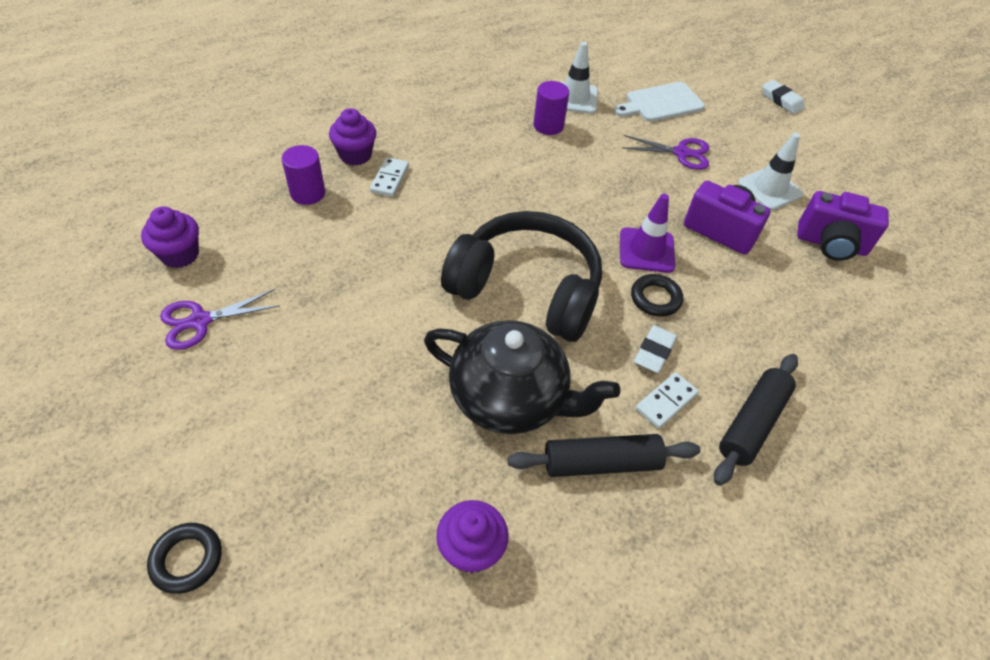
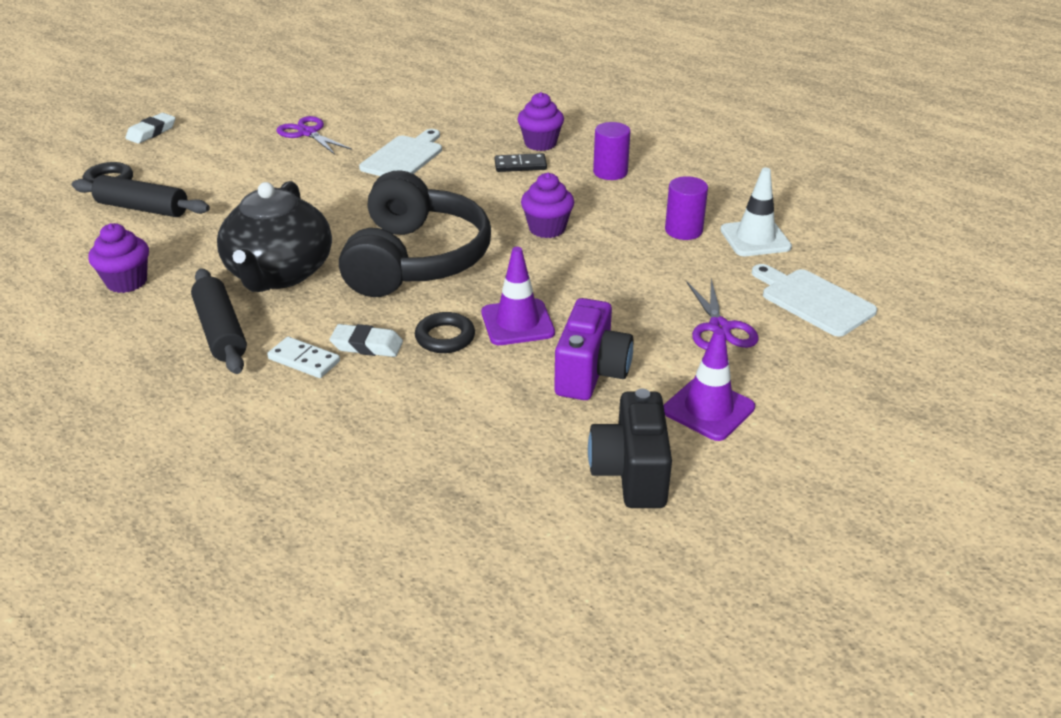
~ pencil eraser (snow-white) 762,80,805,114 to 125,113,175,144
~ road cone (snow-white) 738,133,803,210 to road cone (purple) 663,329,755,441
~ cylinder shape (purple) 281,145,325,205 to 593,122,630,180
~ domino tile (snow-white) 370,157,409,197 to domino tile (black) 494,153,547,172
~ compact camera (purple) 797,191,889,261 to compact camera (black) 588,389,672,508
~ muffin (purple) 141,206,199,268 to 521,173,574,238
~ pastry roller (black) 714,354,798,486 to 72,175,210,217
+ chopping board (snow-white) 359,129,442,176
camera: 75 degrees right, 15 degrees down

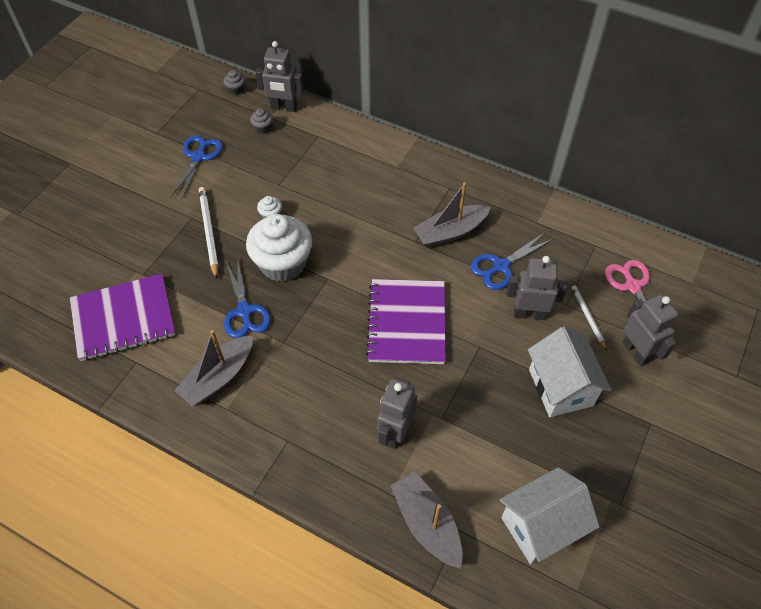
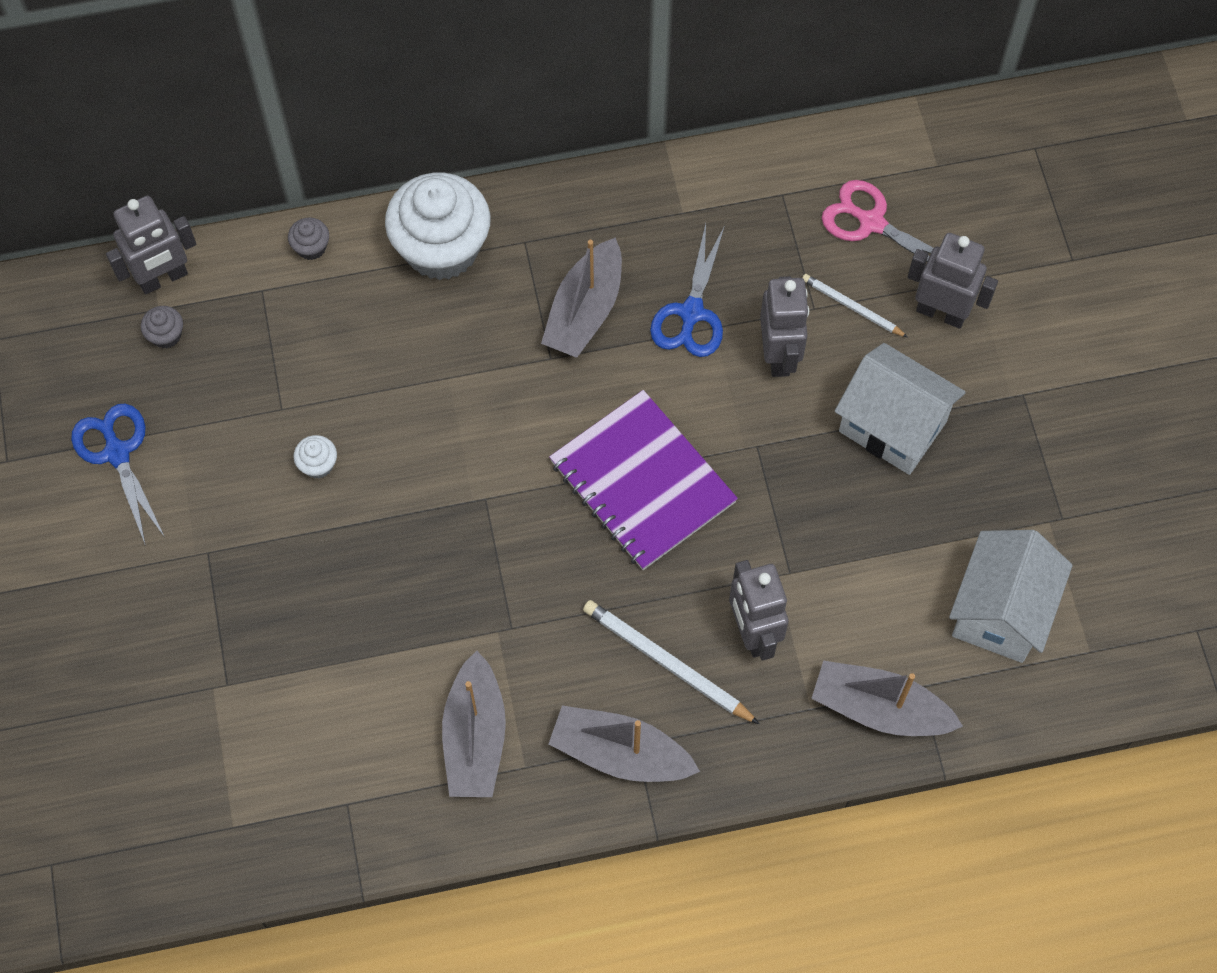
~ muffin (gray) 223,70,245,95 to 288,218,329,260
~ pencil (snow-white) 198,187,219,279 to 583,600,760,724
~ muffin (snow-white) 246,214,312,282 to 385,173,491,280
~ robot (gray) 506,256,568,320 = 760,276,809,377 120 degrees clockwise
- scissors (blue) 224,257,271,338
- notebook (purple) 70,274,175,361
+ sailboat (gray) 549,706,700,782
camera: 40 degrees left, 10 degrees up

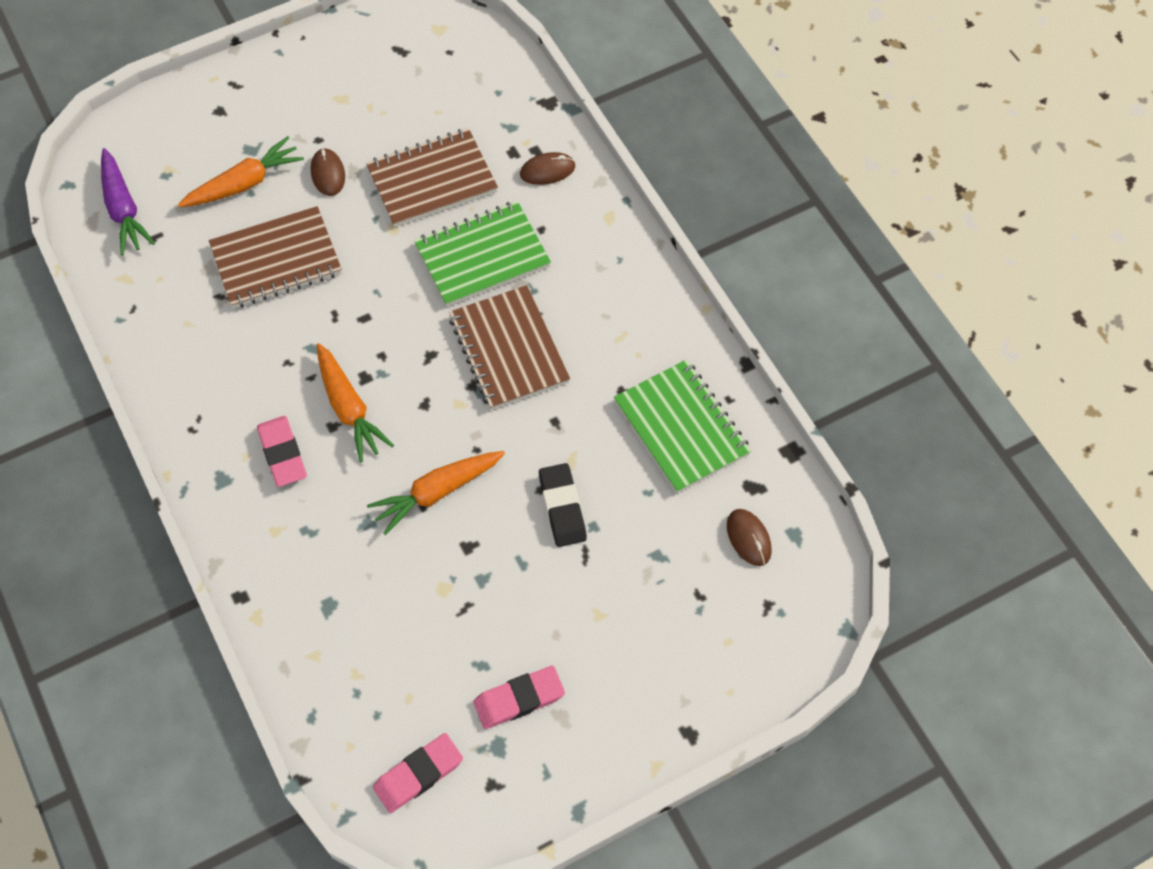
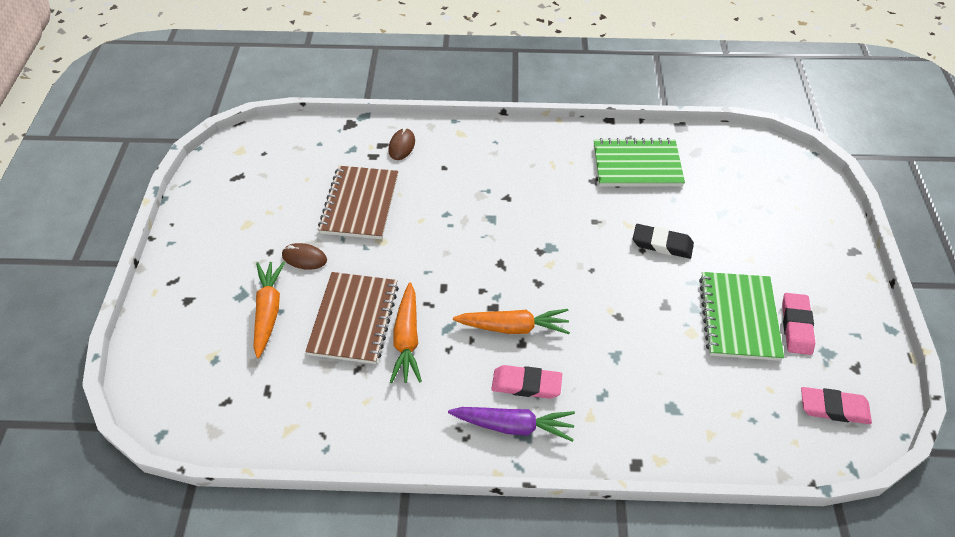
~ toy carrot (purple) 101,148,155,255 to 448,407,575,442
~ notebook (green) 414,201,551,307 to 699,272,784,361
- notebook (dark brown) 449,285,570,410
~ toy carrot (bright orange) 367,451,505,535 to 390,282,422,383
- computer mouse (dark brown) 727,509,772,566
~ pencil eraser (pink) 373,733,463,813 = 801,387,872,424 75 degrees counterclockwise
camera: 60 degrees left, 10 degrees down

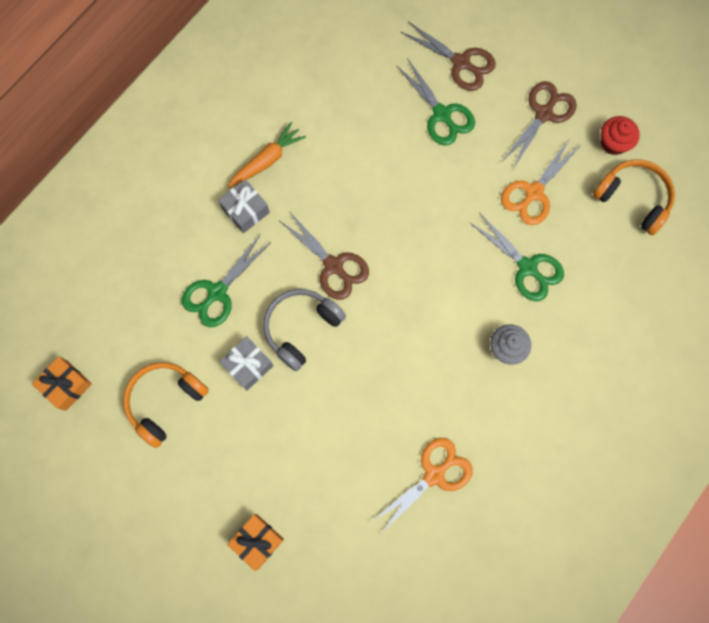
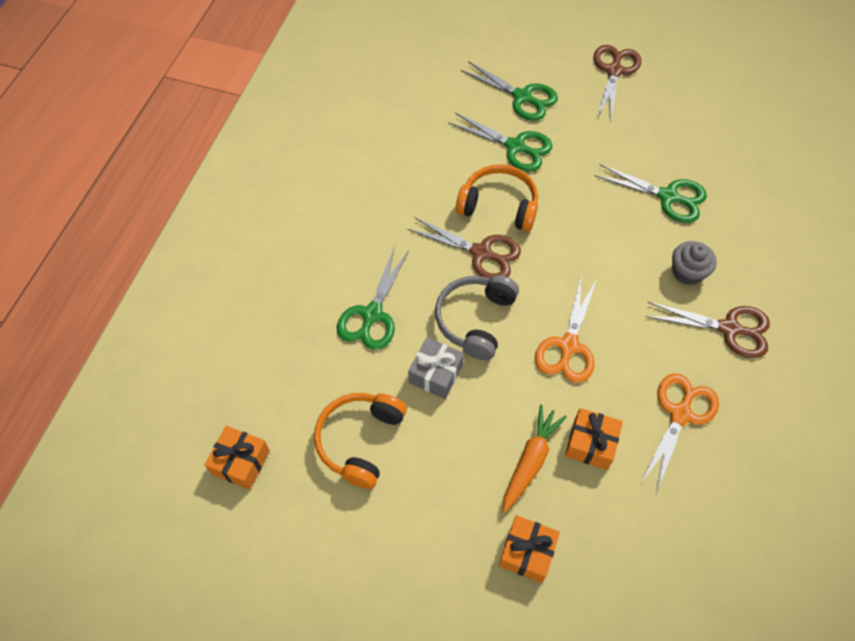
~ scissors (dark brown) 401,22,496,91 to 645,302,770,358
- muffin (crimson) 601,116,640,155
~ toy carrot (bright orange) 227,122,306,188 to 503,404,567,513
~ scissors (bright orange) 501,138,582,225 to 535,278,597,383
~ over-ear headphones (bright orange) 593,160,675,235 to 456,164,538,232
- wrapped gift (gray) 218,179,270,233
+ scissors (green) 448,113,552,172
+ wrapped gift (bright orange) 565,408,623,470
camera: 20 degrees left, 15 degrees down

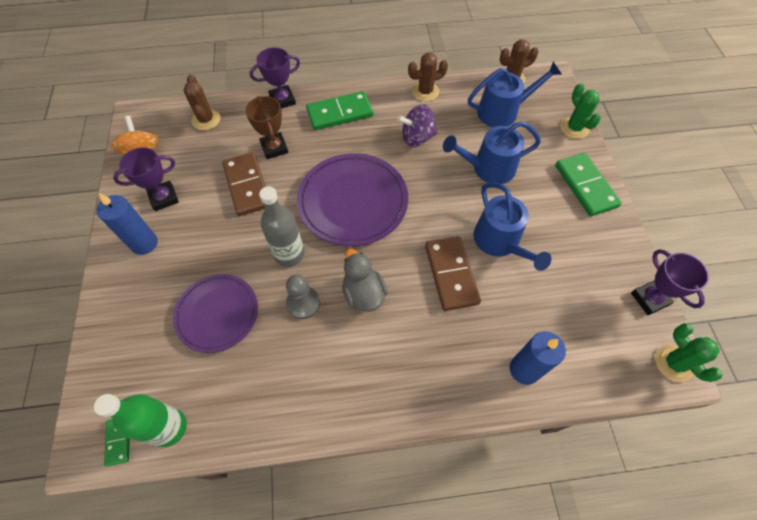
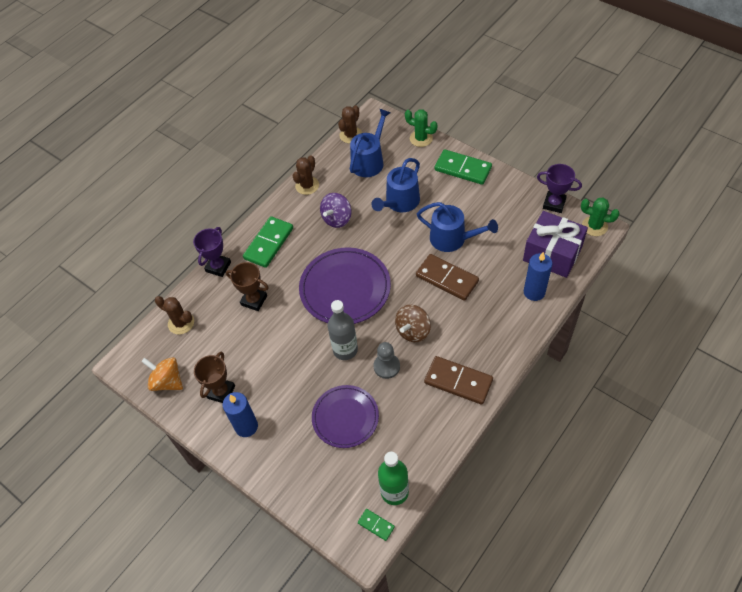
~ trophy (purple) 113,147,179,211 to trophy (dark brown) 194,352,235,403
~ domino tile (dark brown) 222,152,266,216 to 424,356,493,405
~ toy duck (gray) 342,249,388,312 to whirligig (dark brown) 395,305,431,342
+ wrapped gift (purple) 523,211,588,278
camera: 40 degrees left, 5 degrees down

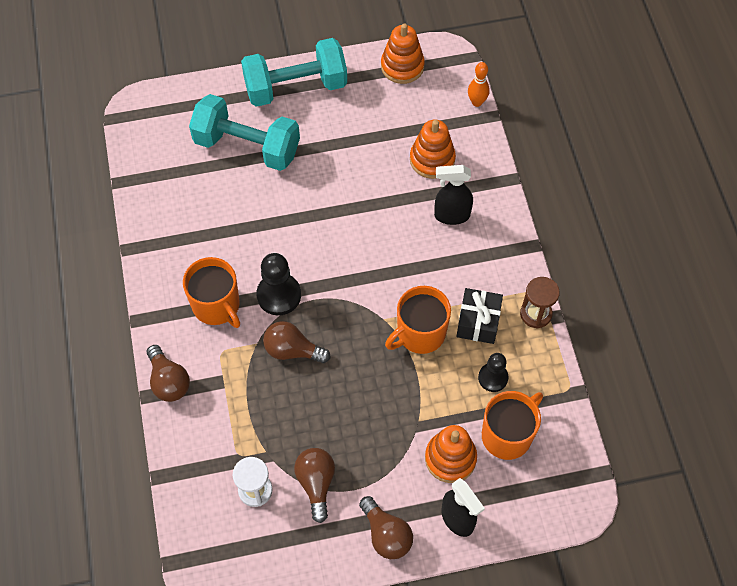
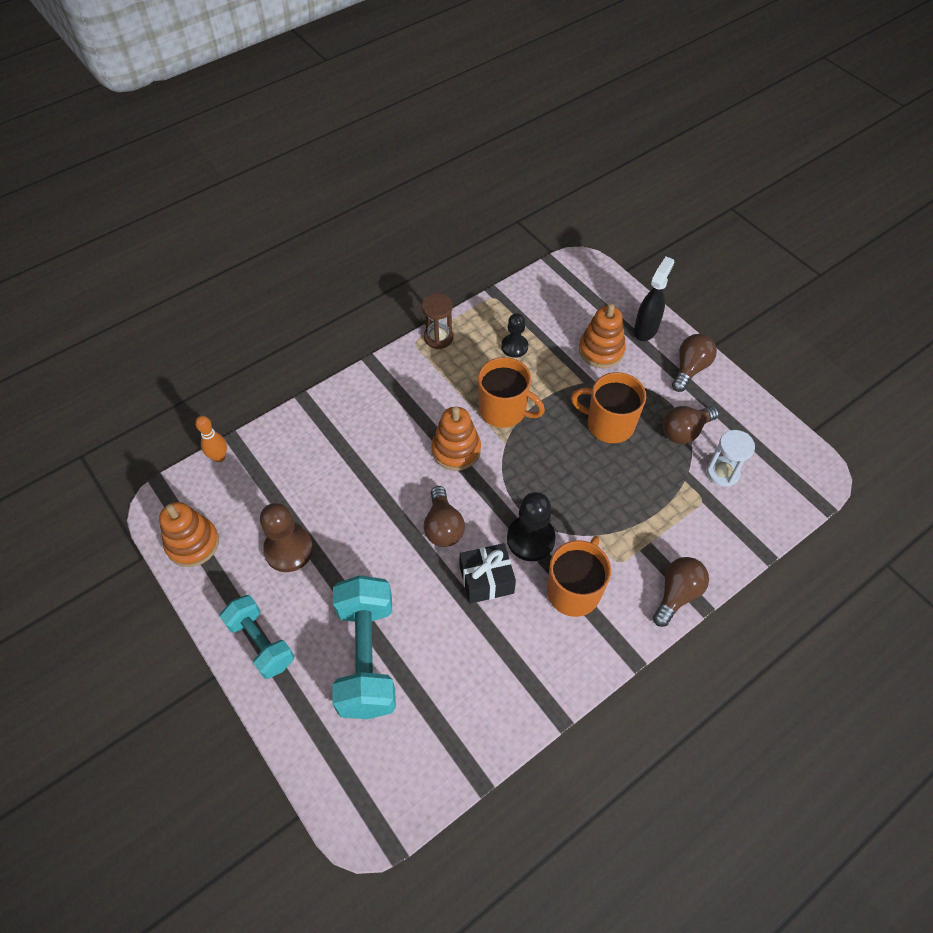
~ dumbbell (turquoise) 241,38,347,107 = 220,595,294,679 x0.64
~ stacking rings (bright orange) 410,120,456,179 to 432,407,481,471
- spray cleaner (black) 434,165,473,225
~ wrapped gift (black) 456,288,503,344 to 459,543,516,604
~ light bulb (dark brown) 263,321,330,363 to 424,486,465,547
~ tea mug (bright orange) 482,391,543,460 to 571,372,646,443
+ chess pawn (dark brown) 260,503,313,572
camera: 115 degrees left, 5 degrees down

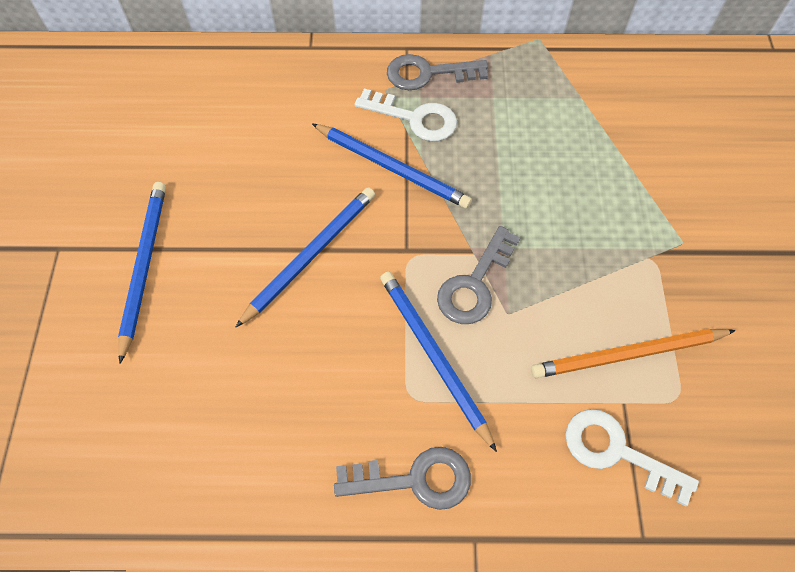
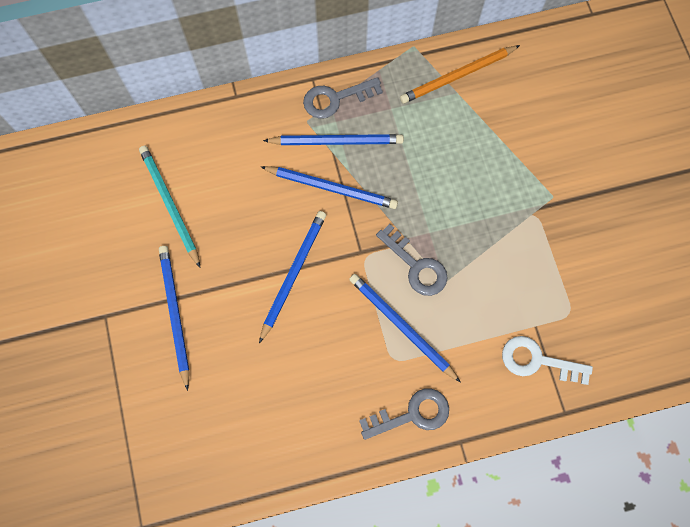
~ key (snow-white) 355,89,457,141 to pencil (blue) 263,134,404,145
~ key (gray) 437,226,520,324 = 376,224,448,296 60 degrees counterclockwise
~ pencil (bright orange) 531,329,736,378 to 400,45,520,104
+ pencil (turquoise) 139,146,200,267
camera: 15 degrees left, 10 degrees up

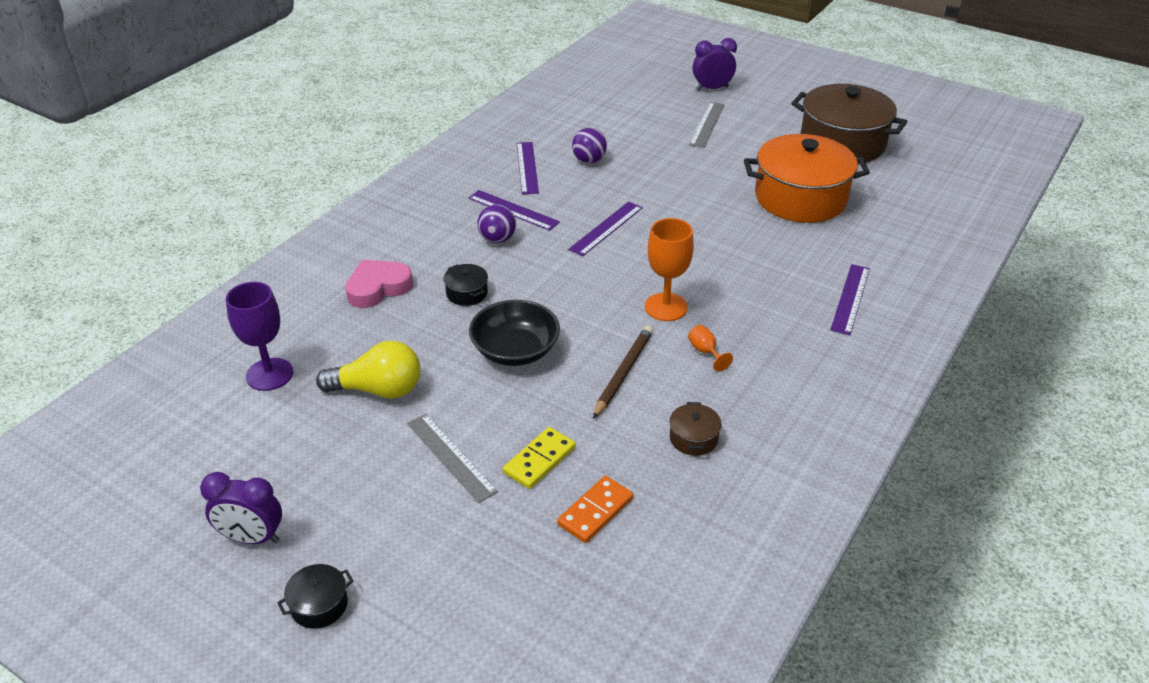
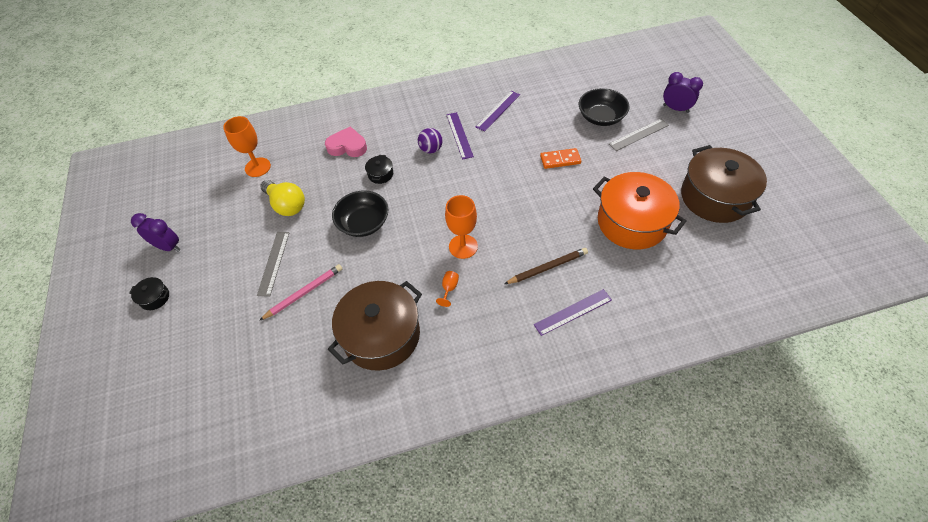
- play ball (purple) 572,128,607,163
- measuring stick (purple) 568,202,643,256
~ wine glass (purple) 226,282,293,391 to wine glass (bright orange) 223,116,271,177
~ pencil (dark brown) 593,326,653,419 to 504,248,588,284
~ cooking pot (dark brown) 669,402,722,456 = 328,281,422,371 x2.47
~ domino tile (yellow) 503,427,576,489 to pencil (pink) 259,264,342,321
~ clock (purple) 200,472,282,544 = 131,213,181,252 150 degrees clockwise
~ domino tile (bright orange) 557,476,633,543 to 540,148,581,169
+ deep dish (black) 579,88,630,126
camera: 45 degrees right, 15 degrees up

